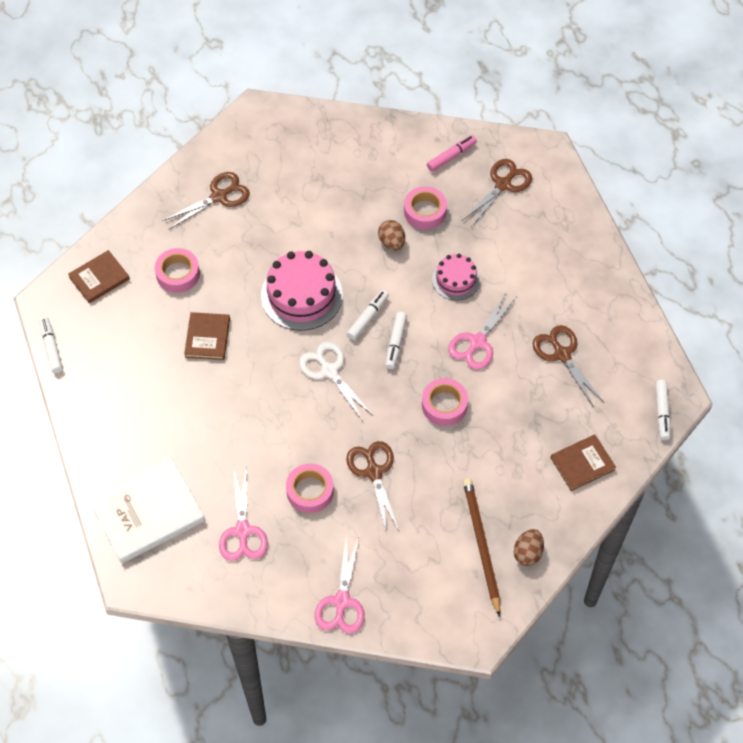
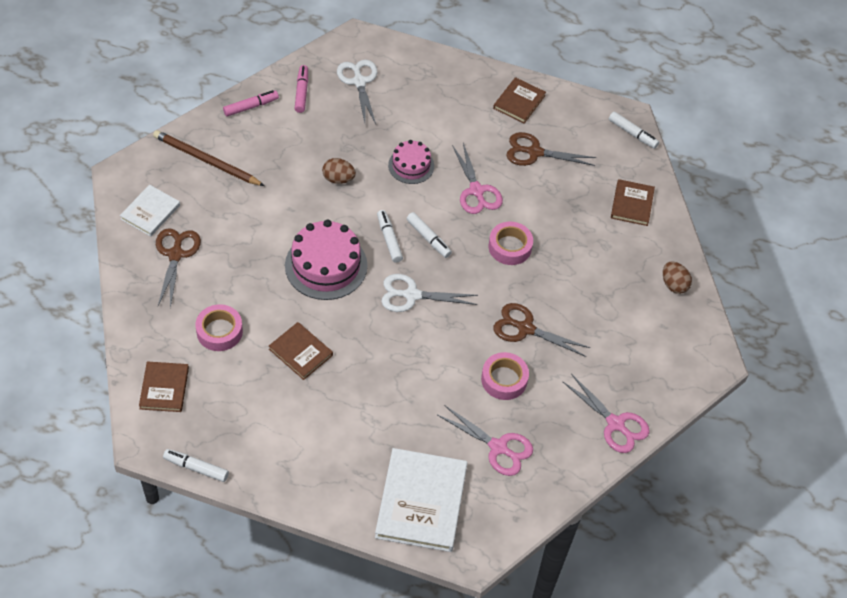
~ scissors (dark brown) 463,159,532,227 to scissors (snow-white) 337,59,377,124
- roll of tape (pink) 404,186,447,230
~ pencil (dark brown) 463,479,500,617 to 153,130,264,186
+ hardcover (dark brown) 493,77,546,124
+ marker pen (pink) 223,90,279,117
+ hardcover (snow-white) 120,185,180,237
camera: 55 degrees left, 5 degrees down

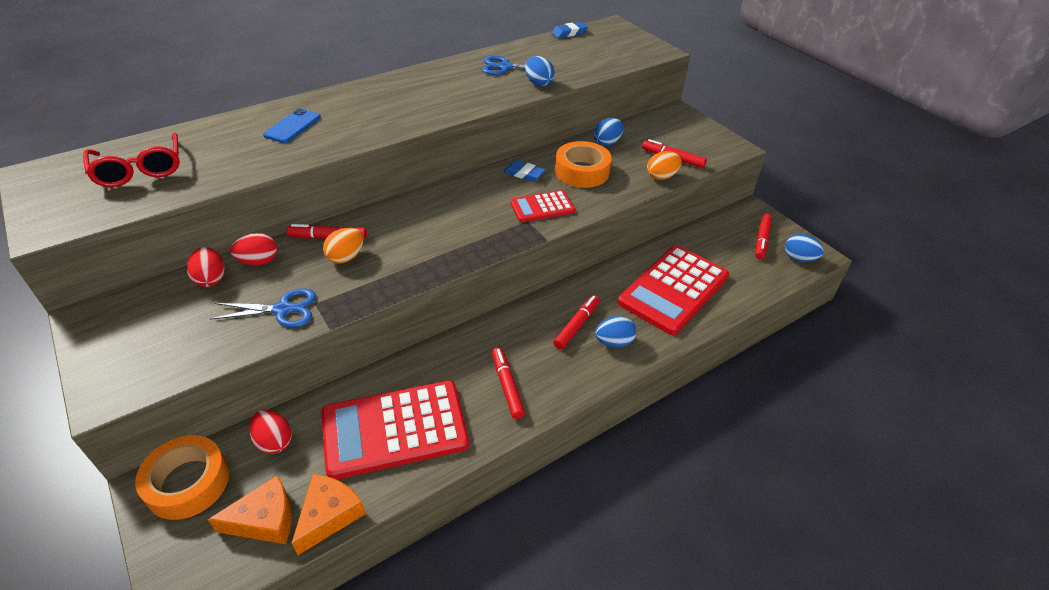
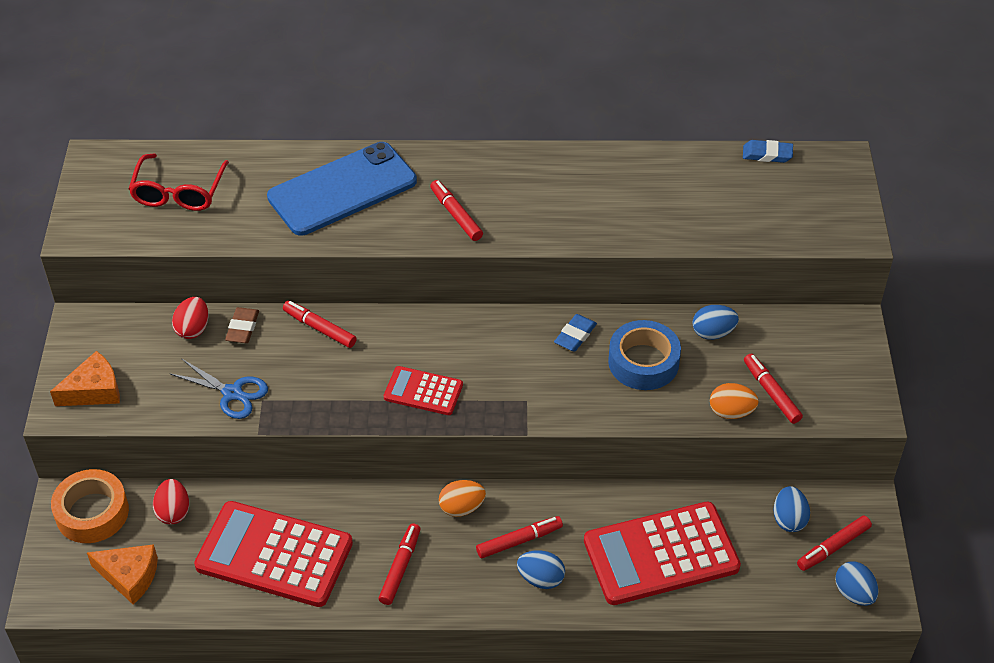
- scissors (blue) 482,56,555,75
~ egg (blue) 525,56,555,86 to 773,486,810,532
~ smartphone (blue) 263,108,321,143 = 267,142,417,236 x2.12
~ roll of tape (bright orange) 555,141,612,188 to roll of tape (blue) 608,320,681,390
~ pencil eraser (blue) 503,160,546,182 = 554,314,597,352 60 degrees clockwise
~ calculator (crimson) 510,190,575,222 to 384,366,463,415
~ egg (bright orange) 323,228,363,264 to 439,480,486,517
~ egg (crimson) 230,233,277,265 to pencil eraser (dark brown) 225,307,259,343
~ cheese (bright orange) 292,474,366,555 to 50,351,120,406
+ marker pen (crimson) 430,180,483,241
camera: 35 degrees right, 5 degrees up

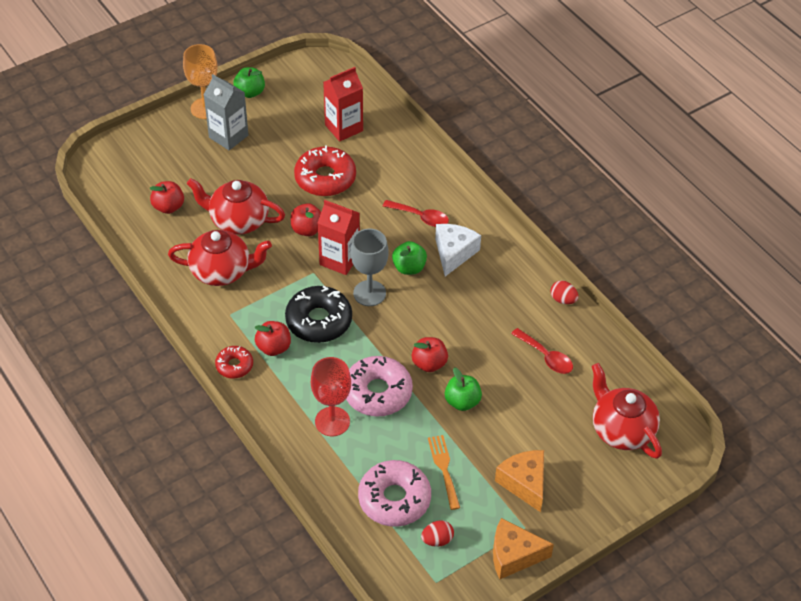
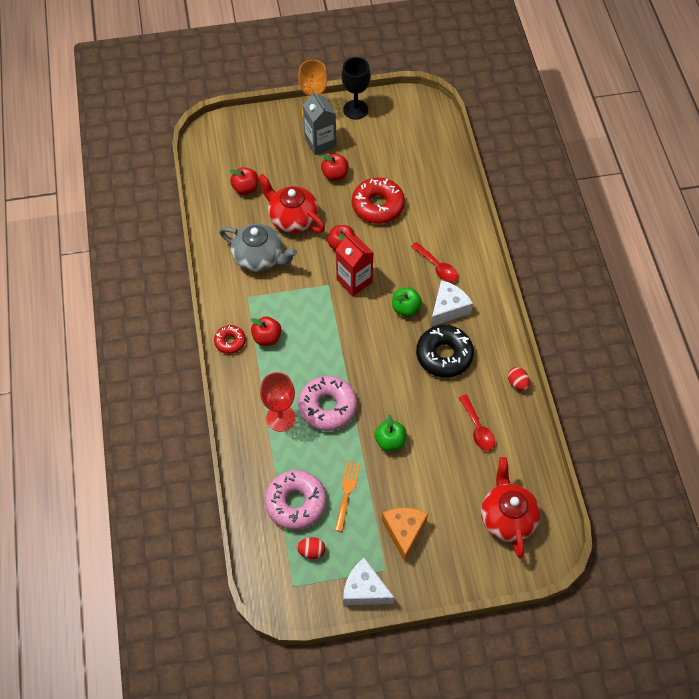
~ toy apple (green) 233,67,265,98 to wine glass (black) 342,57,371,120
- milk carton (crimson) 323,67,363,142
- wine glass (gray) 351,229,388,306
~ china teapot (crimson) 168,230,272,286 to china teapot (gray) 219,223,297,272
~ donut (black) 285,286,352,343 to 416,325,474,378
~ toy apple (crimson) 412,337,448,372 to 321,154,348,181
~ cheese (bright orange) 493,518,554,579 to cheese (snow-white) 343,558,395,605
camera: 25 degrees right, 10 degrees up

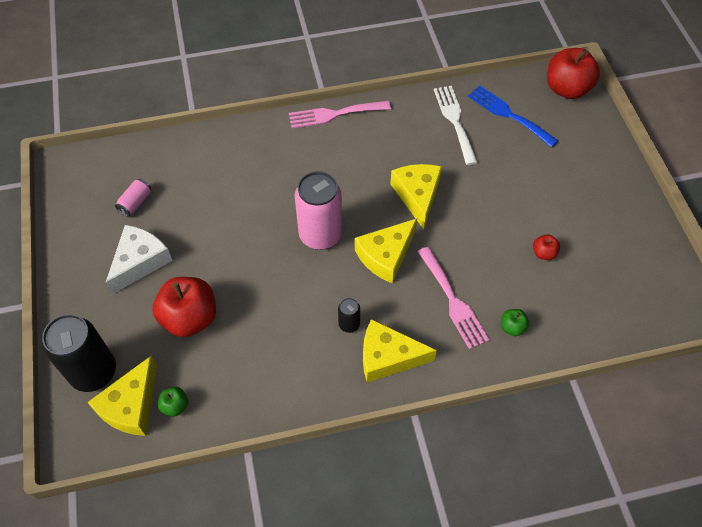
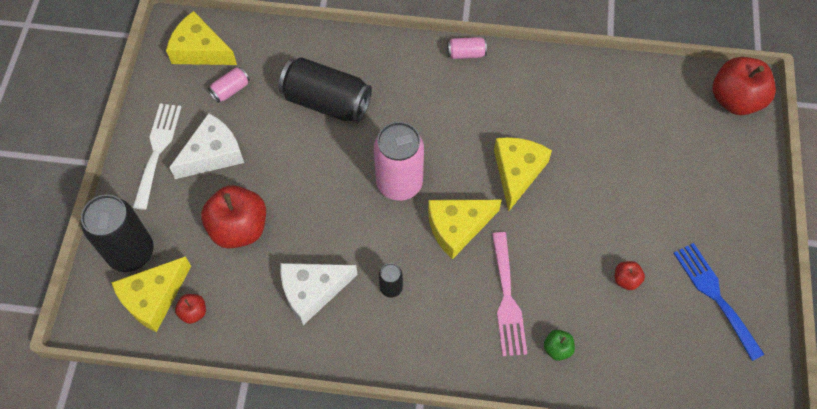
~ fork (blue) 468,85,558,147 to 673,243,765,361
~ fork (snow-white) 434,86,478,165 to 133,104,181,210
~ fork (pink) 289,101,391,128 to tin (pink) 447,37,487,59
~ cheese (yellow) 363,319,437,383 to 166,11,237,65
~ toy apple (green) 158,387,188,417 to toy apple (crimson) 175,294,206,324
+ tin (black) 279,57,372,122
+ cheese (snow-white) 280,263,358,325
camera: 20 degrees right, 5 degrees up

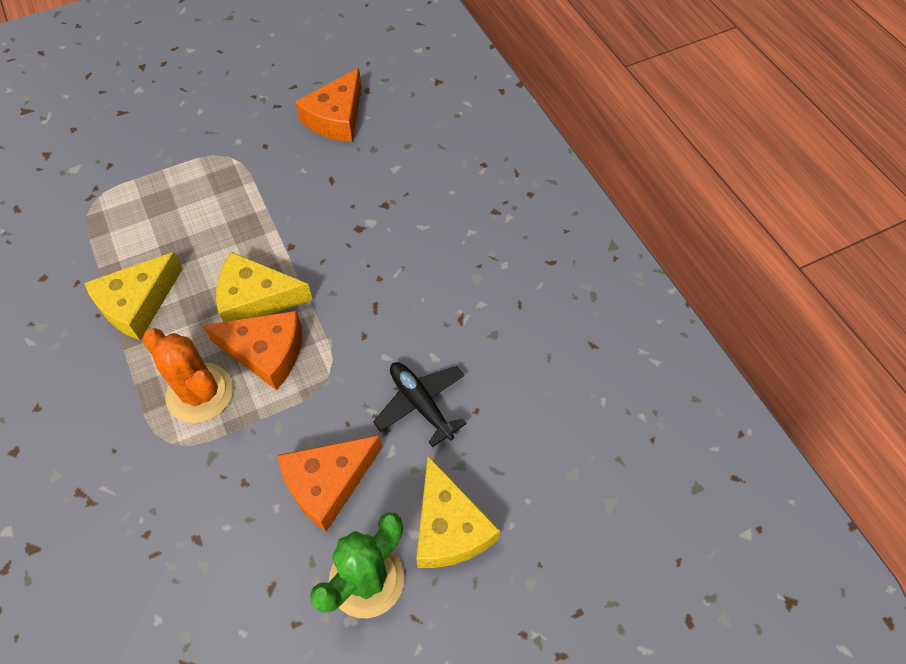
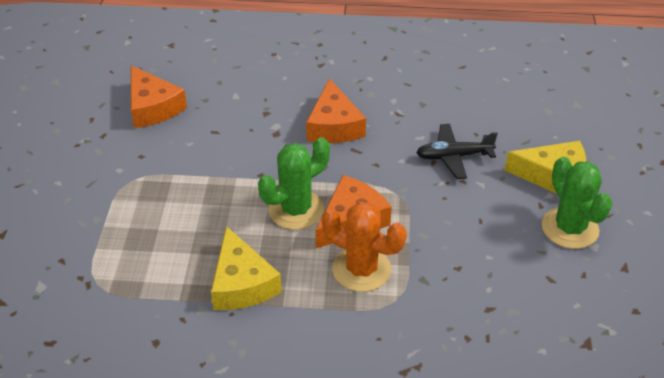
~ cheese (yellow) 216,252,313,322 to cactus (green) 258,137,330,230
~ cactus (bright orange) 142,328,233,423 = 322,202,407,292 45 degrees clockwise
~ cheese (bright orange) 278,435,382,532 to 306,78,366,143
camera: 60 degrees left, 15 degrees down

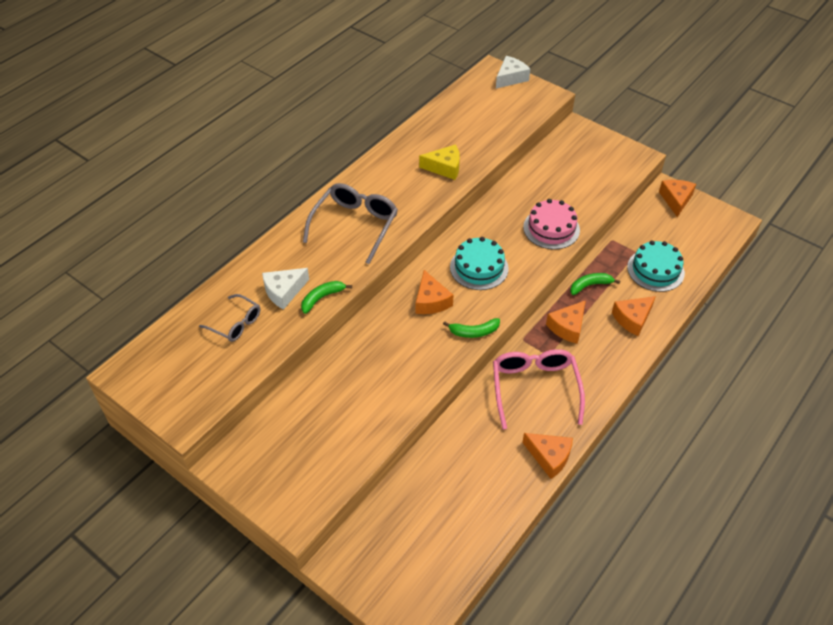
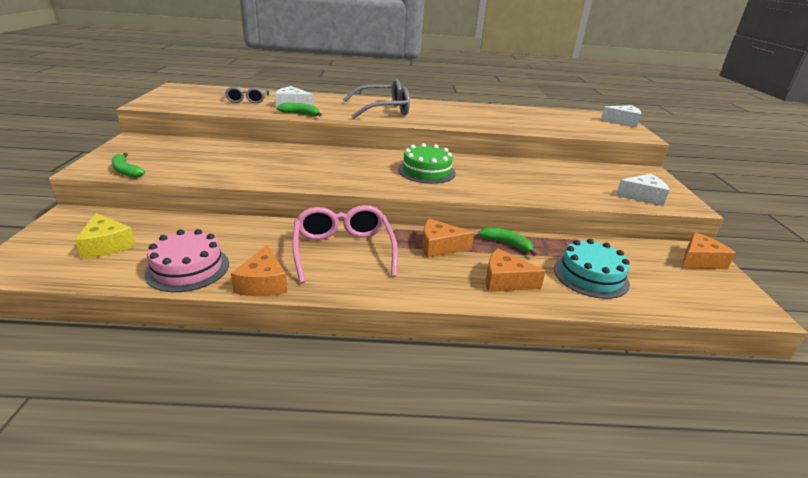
~ cheese (yellow) 419,144,460,180 to 75,213,136,259
~ gateau (pink) 523,199,580,249 to 144,229,229,292
~ gateau (turquoise) 450,237,509,290 to gateau (green) 398,143,456,184
- cheese (bright orange) 416,270,453,314
~ toy banana (green) 443,318,500,338 to 112,153,145,178
~ spectacles (pink) 493,349,585,429 = 292,205,398,283 60 degrees counterclockwise
+ cheese (snow-white) 616,174,670,206
camera: 50 degrees right, 20 degrees down

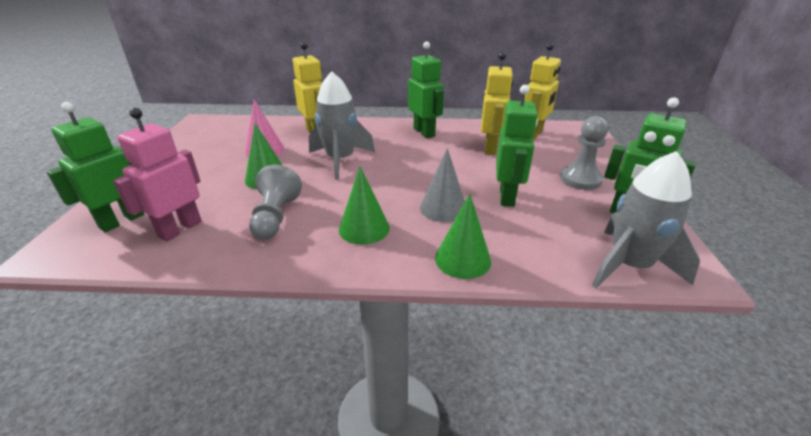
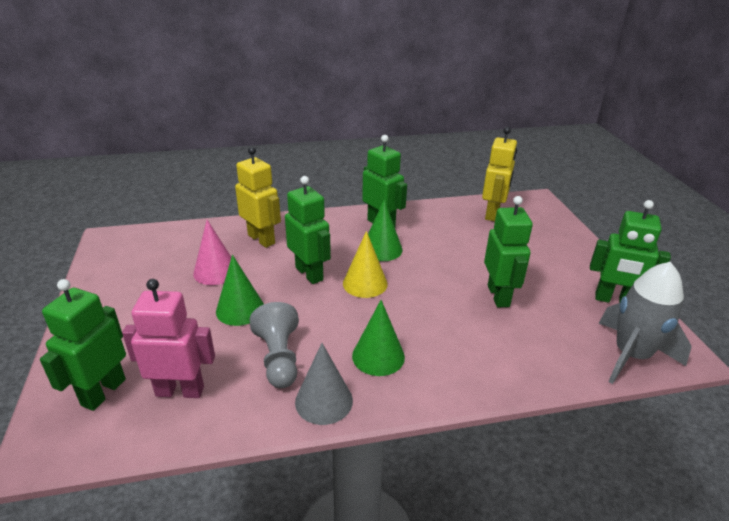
- robot (yellow) 481,52,513,155
~ rocket (gray) 309,72,375,180 to robot (green) 285,176,331,284
~ robot (pink) 113,108,202,242 = 122,279,215,398 75 degrees clockwise
- chess pawn (gray) 560,116,608,190
~ solid cone (gray) 420,148,465,222 to 295,343,353,425
~ solid cone (green) 435,194,491,279 to 368,199,403,261
+ solid cone (yellow) 343,231,388,298
camera: 15 degrees left, 0 degrees up

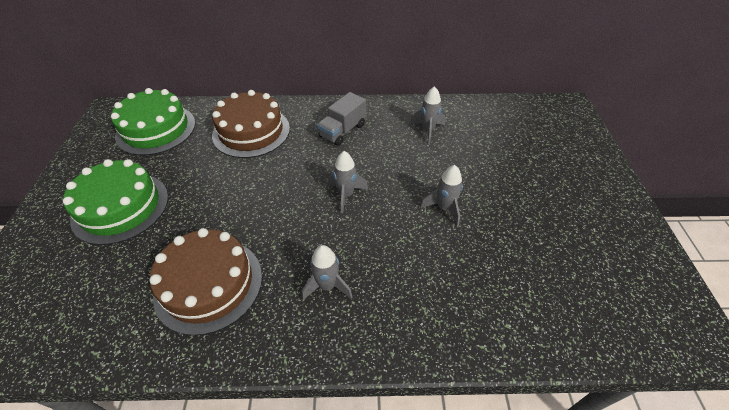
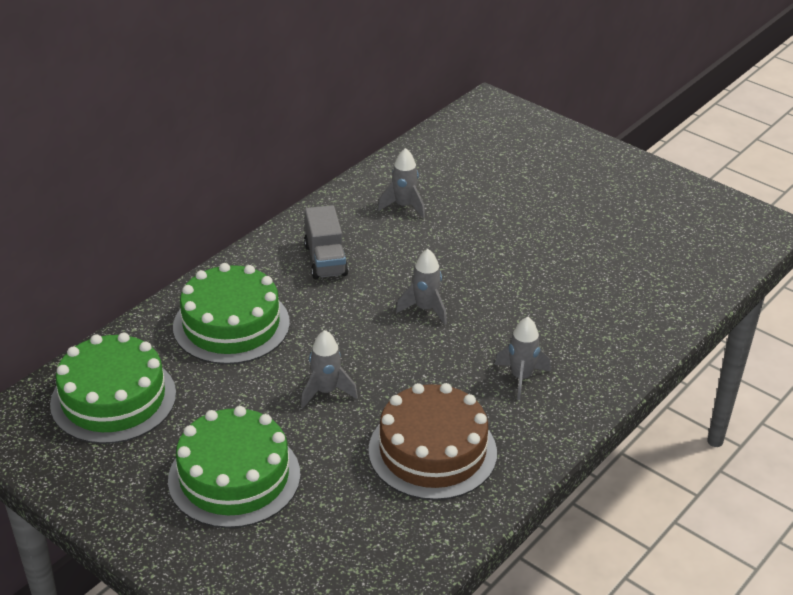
~ gateau (dark brown) 212,90,290,158 to gateau (green) 173,263,290,364
~ rocket (gray) 420,165,463,226 to 301,330,358,408
camera: 50 degrees left, 10 degrees down

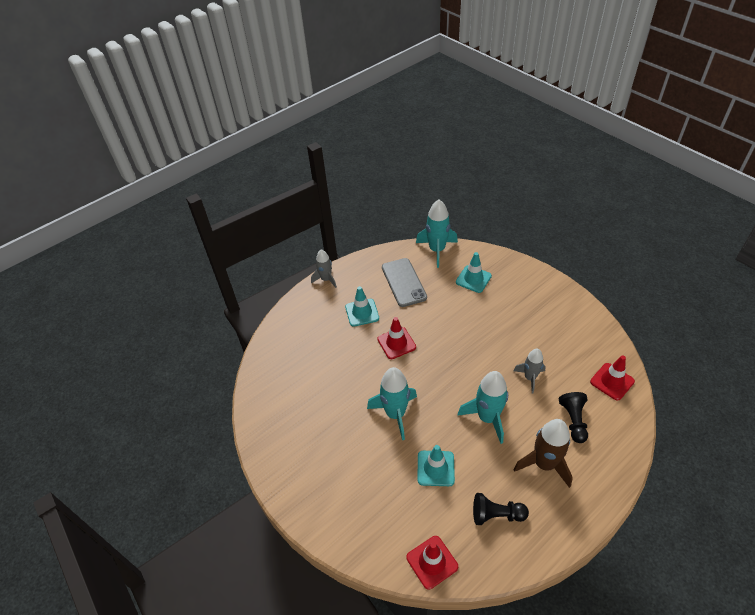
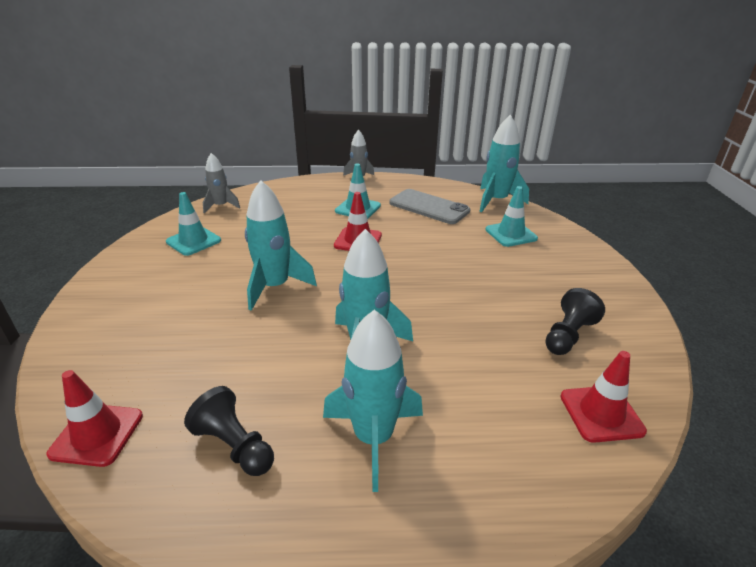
~ smartphone (gray) 382,258,427,307 = 389,189,470,224 75 degrees counterclockwise
~ rocket (gray) 513,349,546,394 to 203,153,240,214
~ chess pawn (black) 559,392,588,443 to 545,288,605,355
~ rocket (dark brown) 513,419,573,488 to rocket (turquoise) 323,309,423,492
~ road cone (turquoise) 418,445,455,486 to 166,192,221,256
camera: 35 degrees right, 15 degrees down

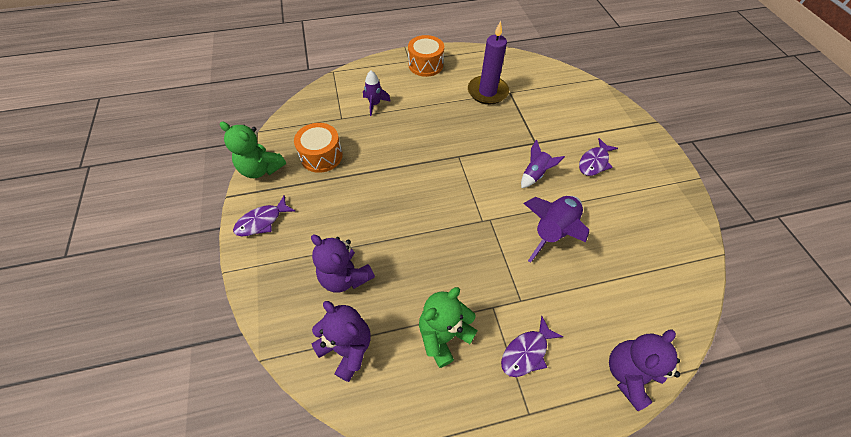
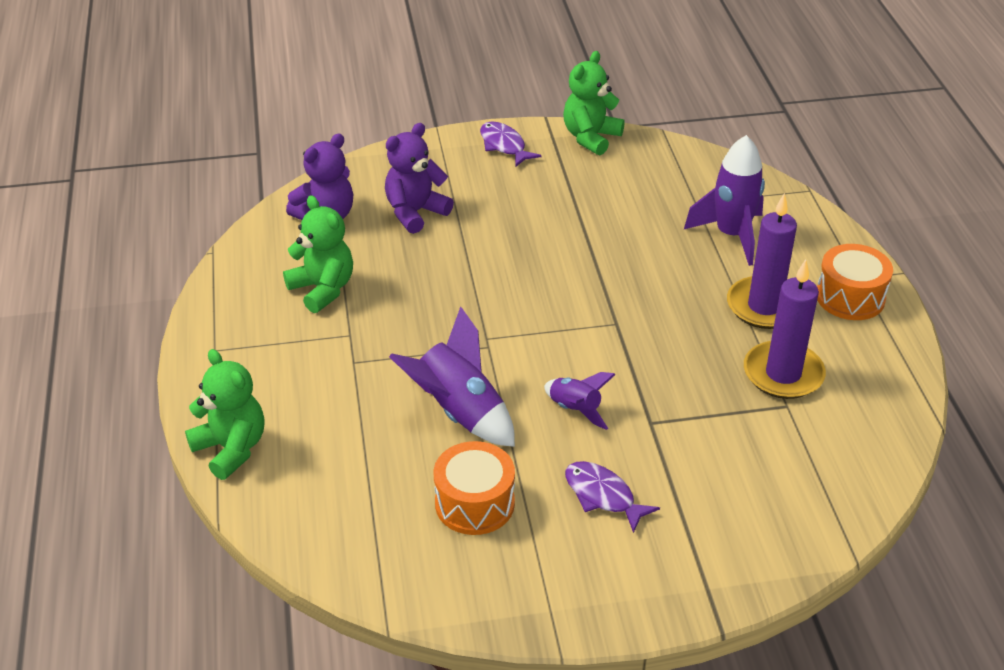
~ rocket (purple) 363,71,391,116 = 684,135,765,266 x1.73
~ drum (bright orange) 294,123,343,173 to 434,441,515,535
- fish (purple) 501,316,563,377
~ teddy bear (purple) 609,329,680,411 to teddy bear (green) 185,349,264,480
+ pillar candle (purple) 727,193,797,329
camera: 95 degrees right, 15 degrees down

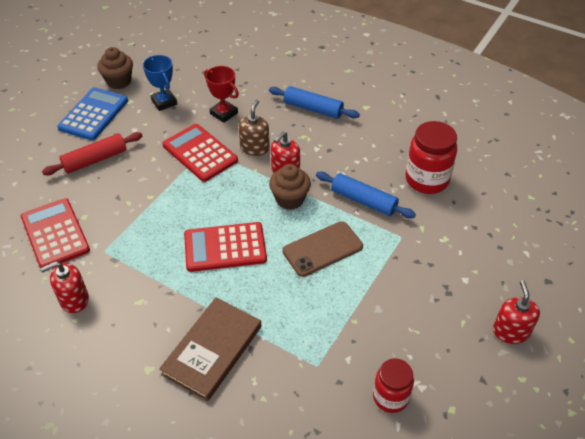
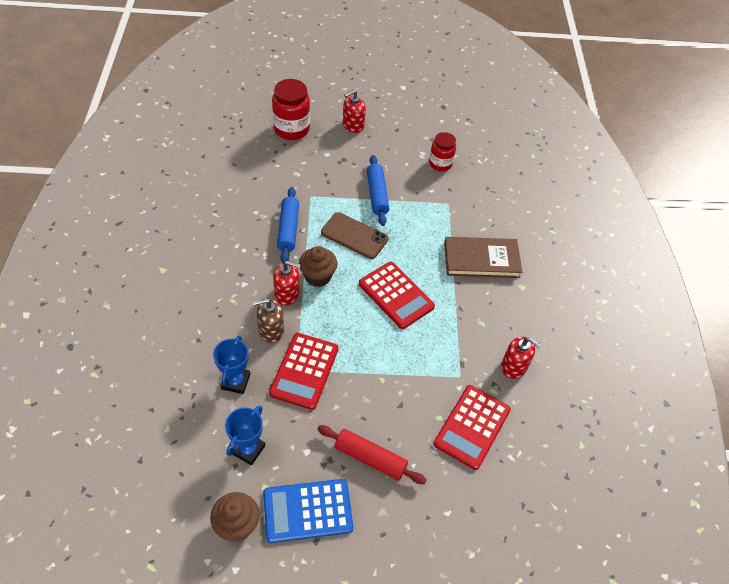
~ trophy (crimson) 204,66,239,123 to trophy (blue) 213,335,250,394
~ pastry roller (blue) 269,86,360,119 to 367,155,389,226
~ jam jar (crimson) 405,121,457,194 to 272,79,310,140
camera: 125 degrees left, 5 degrees up

